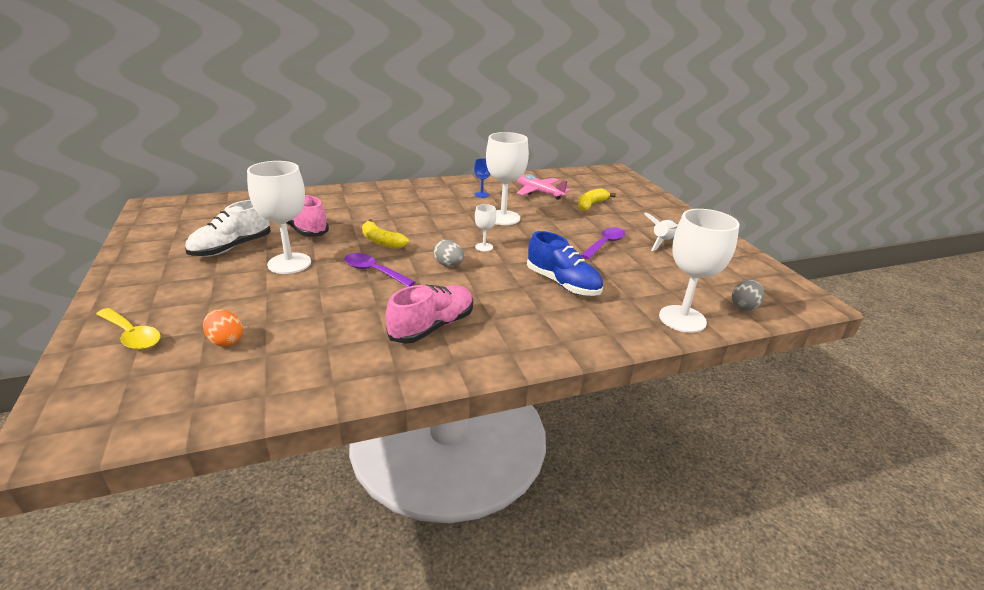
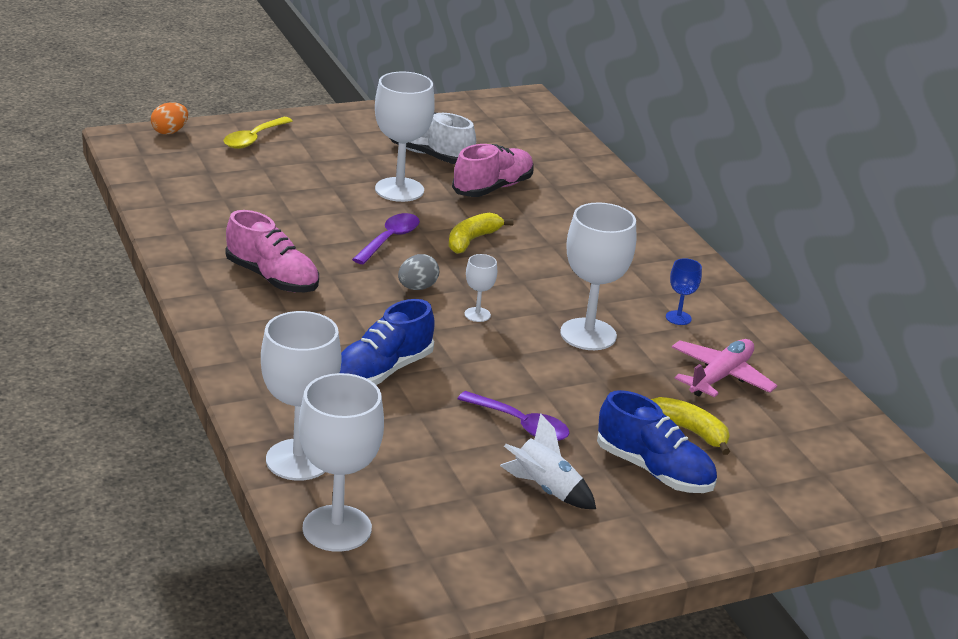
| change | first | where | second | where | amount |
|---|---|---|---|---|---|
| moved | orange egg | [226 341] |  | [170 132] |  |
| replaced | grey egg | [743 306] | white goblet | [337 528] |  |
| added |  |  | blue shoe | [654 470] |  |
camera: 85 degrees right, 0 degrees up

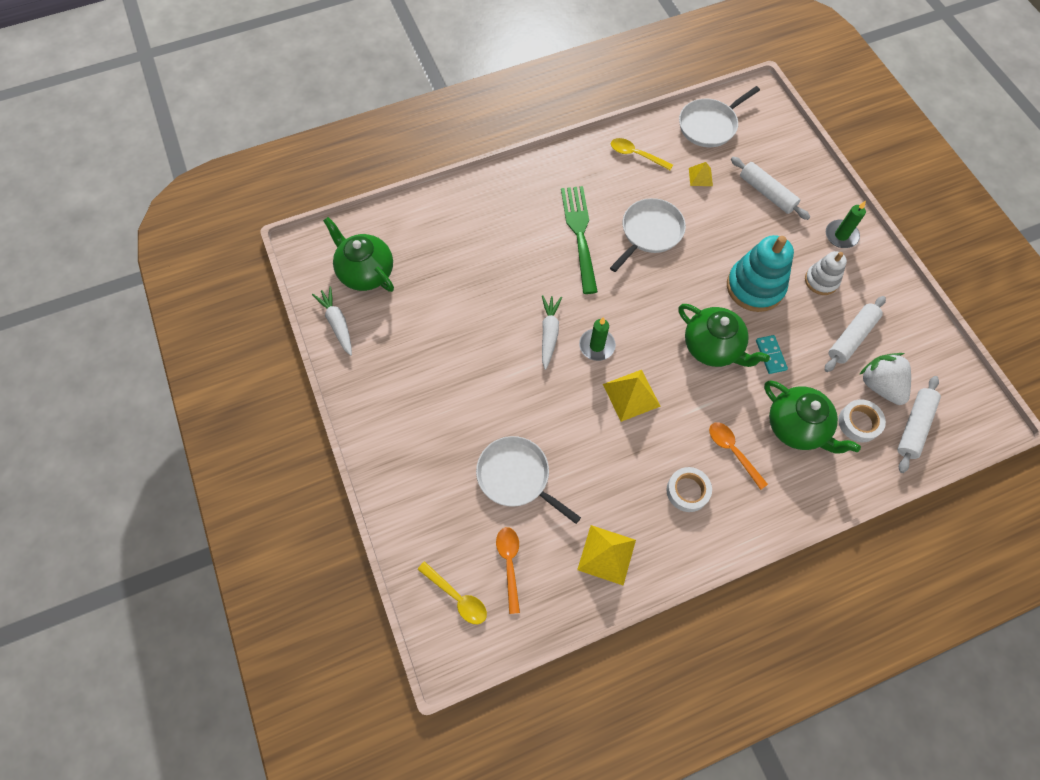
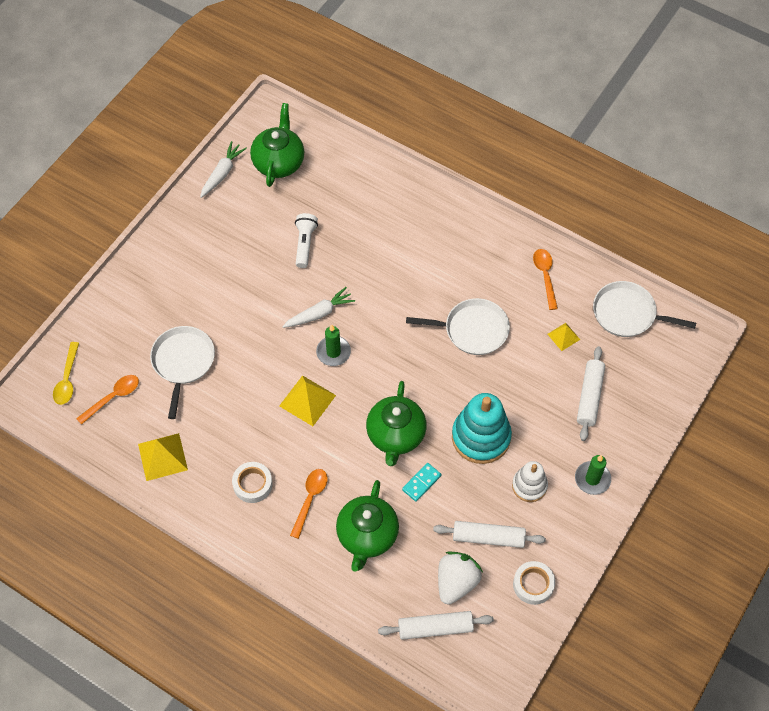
| change | first | where | second | where | amount |
|---|---|---|---|---|---|
| added |  |  | white flashlight | [305 244] |  |
| moved | white tape | [859 423] |  | [533 584] |  |
| recoloured | yellow spoon | [636 155] | orange spoon | [545 276] |  |
| removed | green fork | [579 234] |  |  |  |
camera: 55 degrees right, 5 degrees down

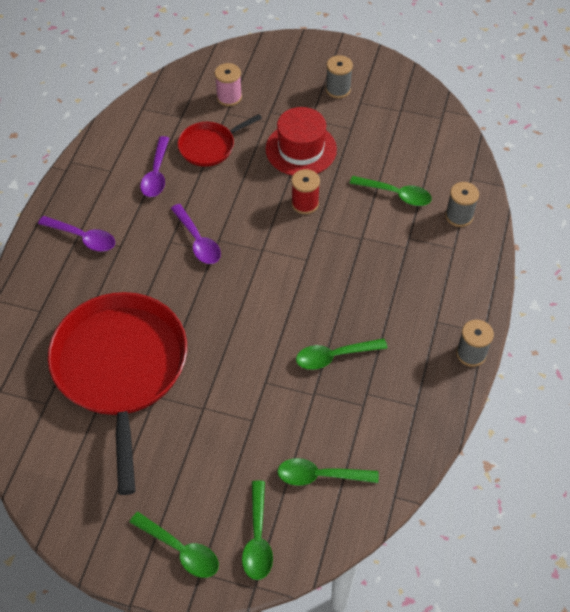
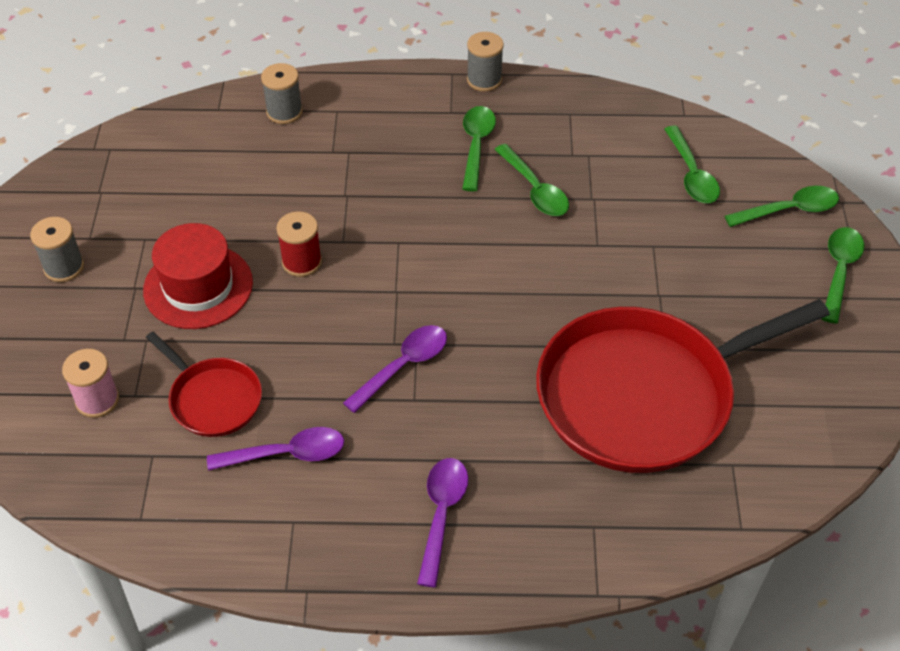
| change | first | where | second | where | amount |
|---|---|---|---|---|---|
| moved | green spoon | [396 194] |  | [476 145] |  |
camera: 105 degrees left, 5 degrees down

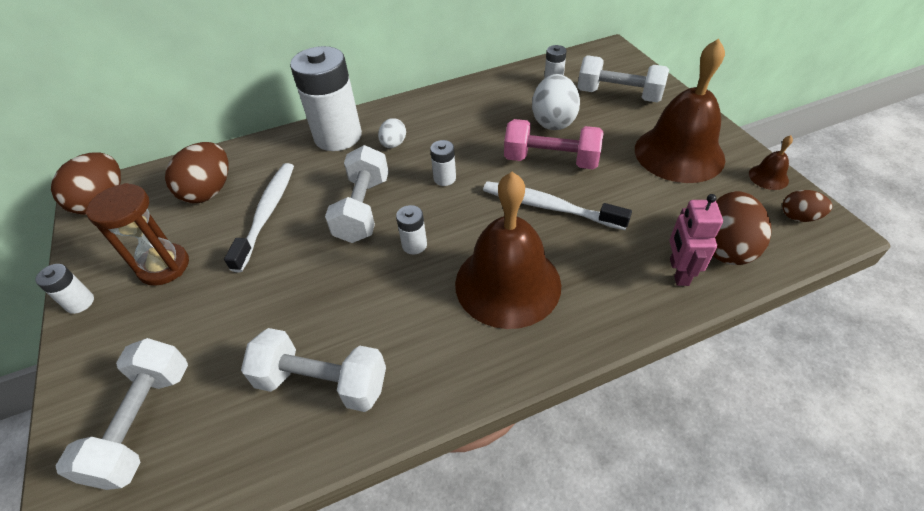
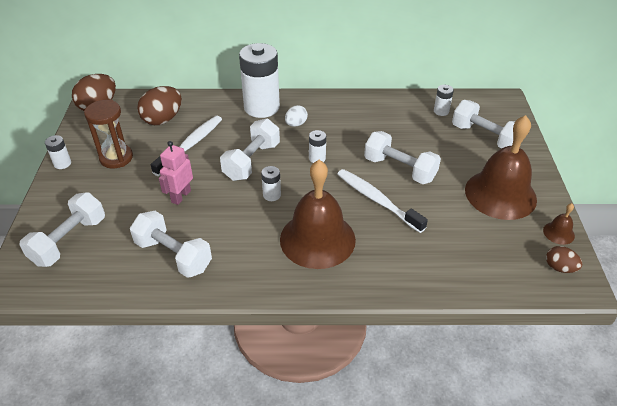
| change | first | where | second | where | amount |
|---|---|---|---|---|---|
| moved | pink robot | [678 272] |  | [181 196] |  |
| recoloured | pink dumbbell | [551 160] | white dumbbell | [399 169] |  |
| removed | white egg | [553 121] |  |  |  |
| removed | brown egg | [725 247] |  |  |  |
camera: 20 degrees right, 5 degrees down

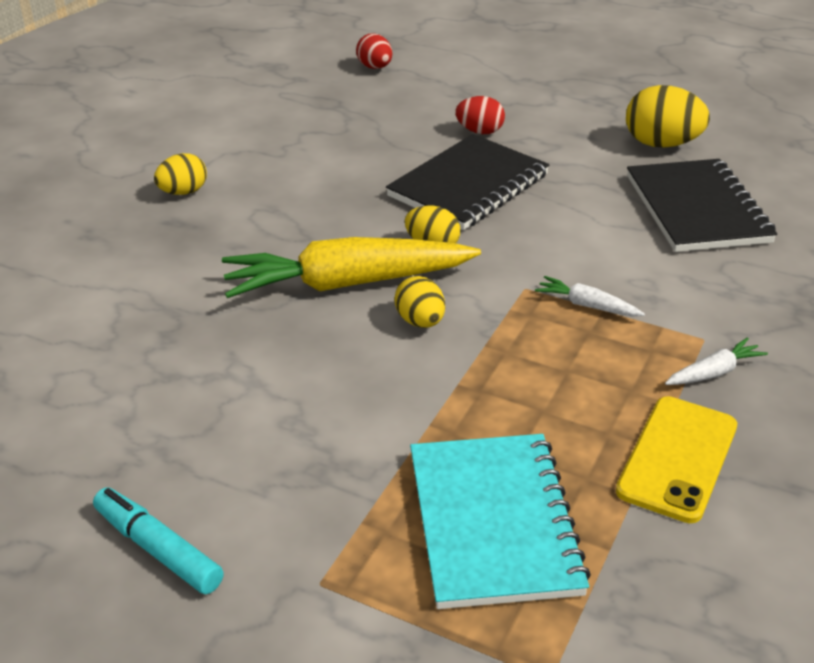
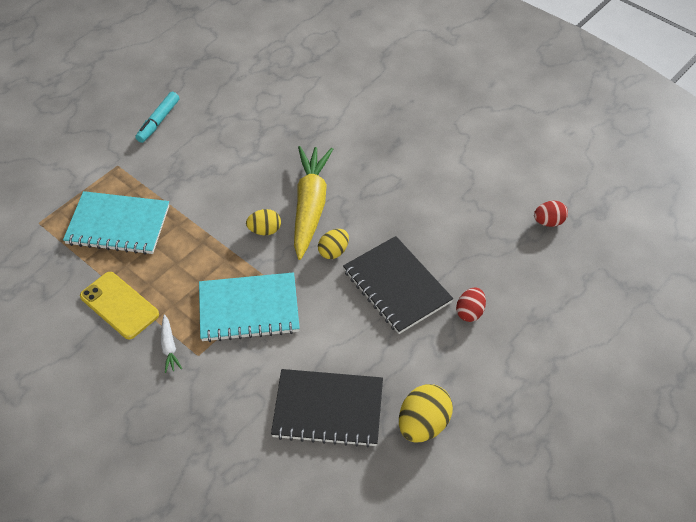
| change | first | where | second | where | amount |
|---|---|---|---|---|---|
| turned | turquoise marker | [158 549] |  | [158 121] | 150 degrees clockwise |
| replaced | white carrot | [587 305] | turquoise notebook | [249 309] |  |
| moved | red egg | [375 67] |  | [548 222] |  |
| removed | yellow egg | [183 192] |  |  |  |
camera: 105 degrees right, 15 degrees up

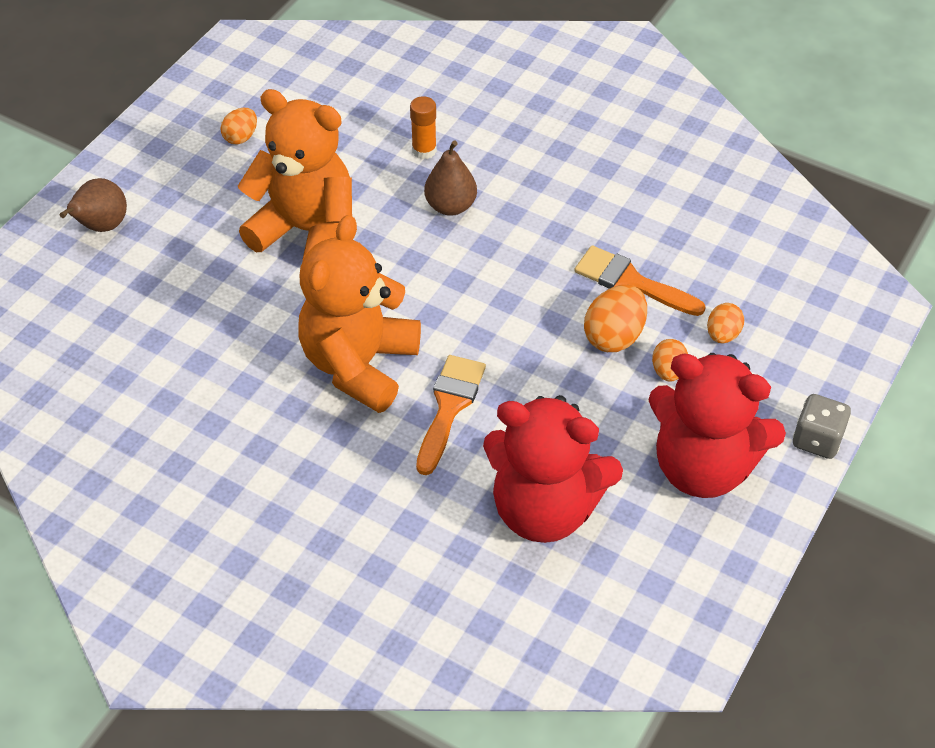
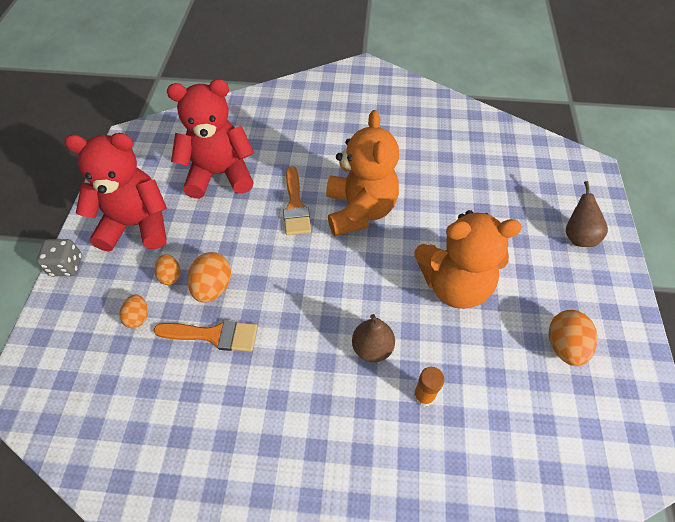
| change | first | where | second | where | amount |
|---|---|---|---|---|---|
| resized | orange egg | [241 137] |  | [564 346] | x1.62 |
camera: 155 degrees right, 5 degrees up

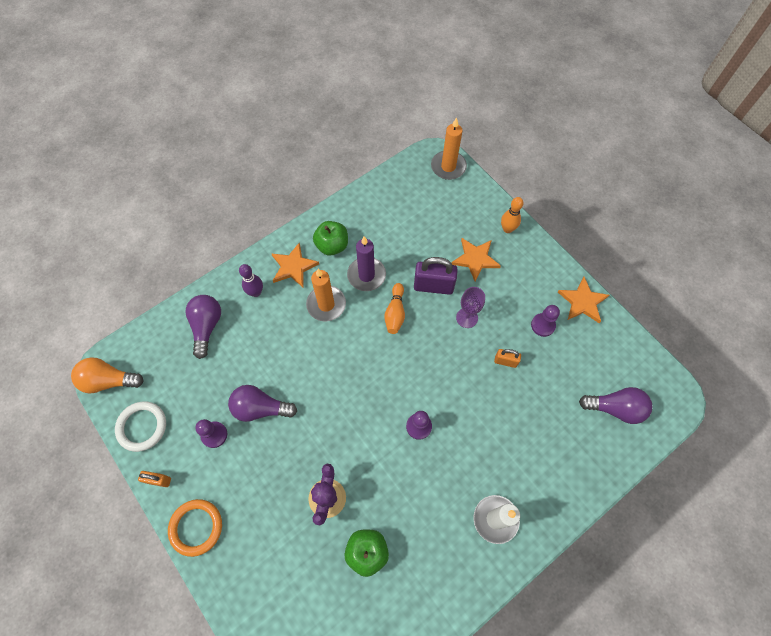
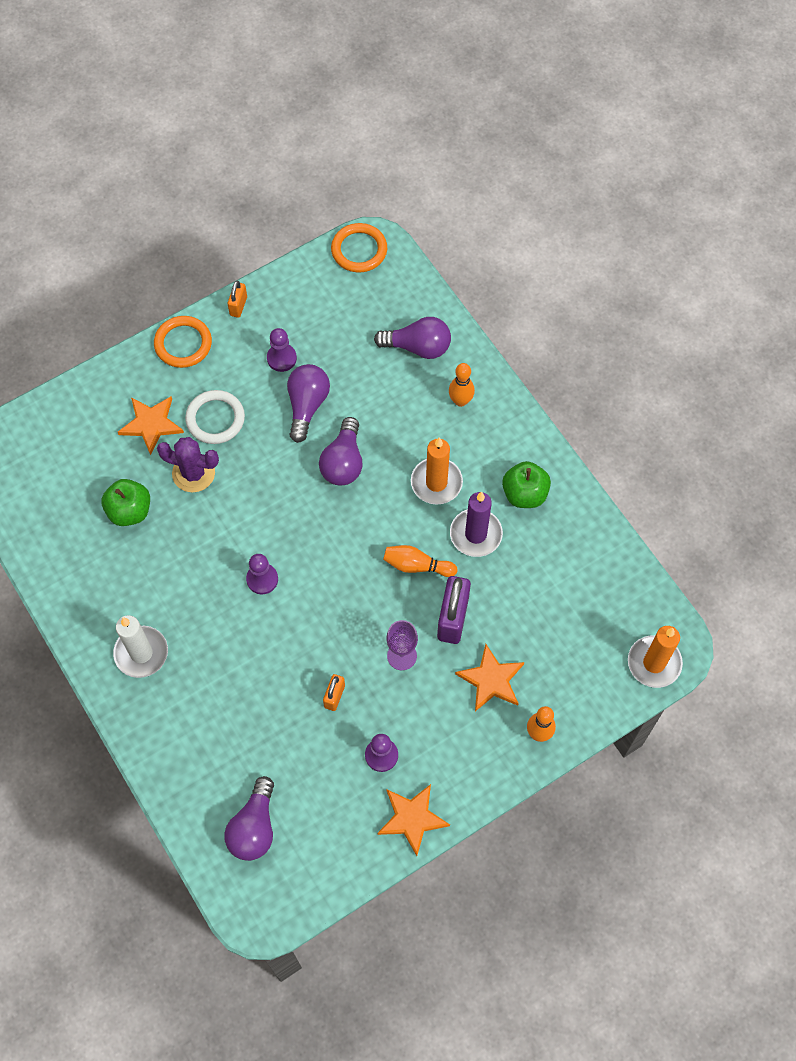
| change | first | where | second | where | amount |
|---|---|---|---|---|---|
| moved | orange star | [293 266] |  | [151 424] |  |
| moved | white ring | [142 427] |  | [215 419] |  |
| added |  |  | purple light bulb | [343 462] |  |
| replaced | orange light bulb | [109 380] | orange ring | [359 250] |  |
| recoloured | purple bowling pin | [256 292] | orange bowling pin | [460 401] |  |
camera: 95 degrees right, 0 degrees up

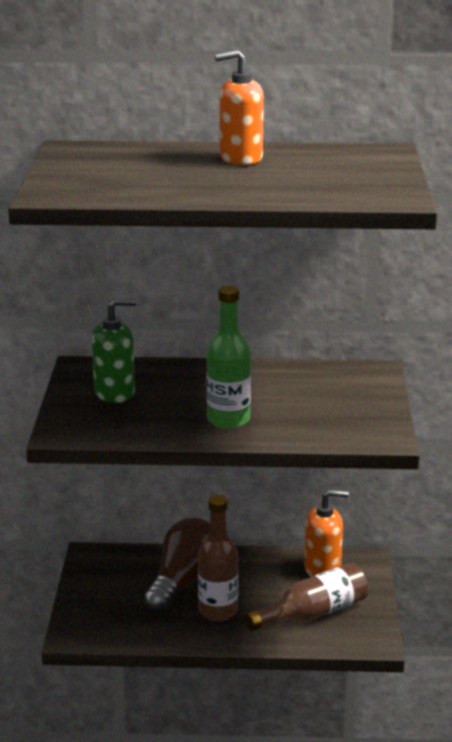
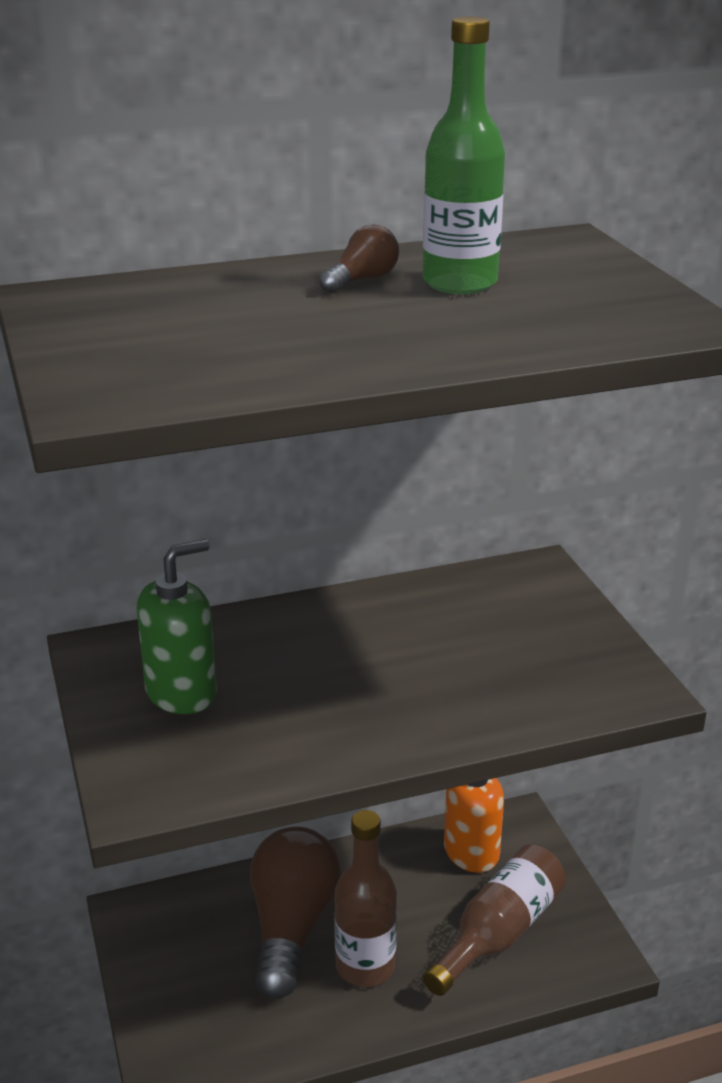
| change | first | where | second | where | amount |
|---|---|---|---|---|---|
| replaced | orange soap dispenser | [240 158] | brown light bulb | [362 280] |  |
| moved | green bottle | [228 420] |  | [460 283] |  |
camera: 20 degrees left, 5 degrees up

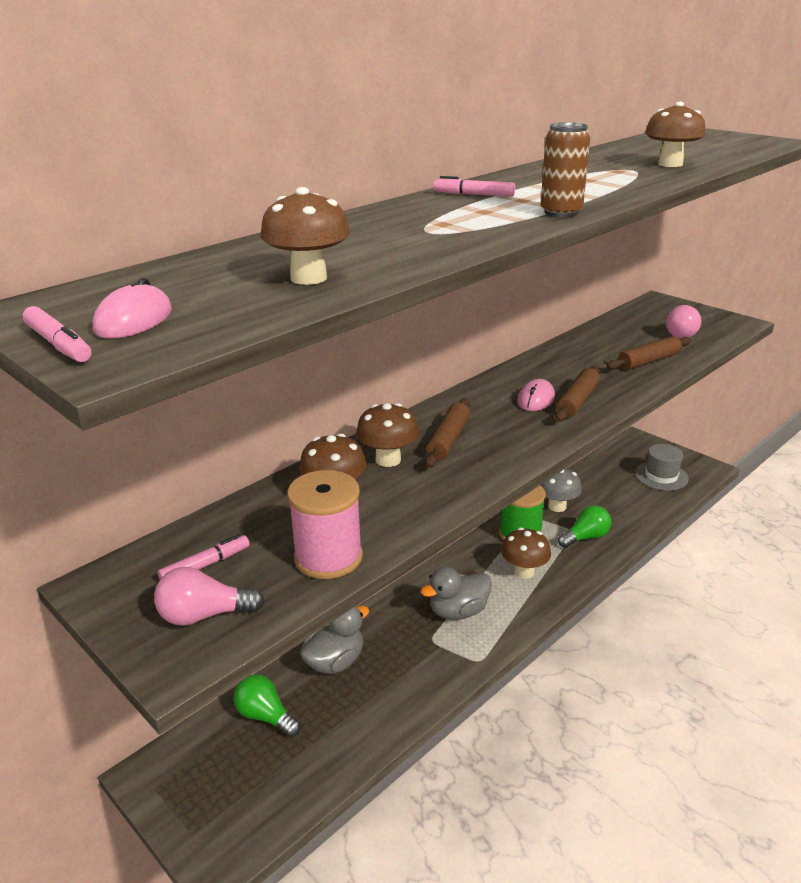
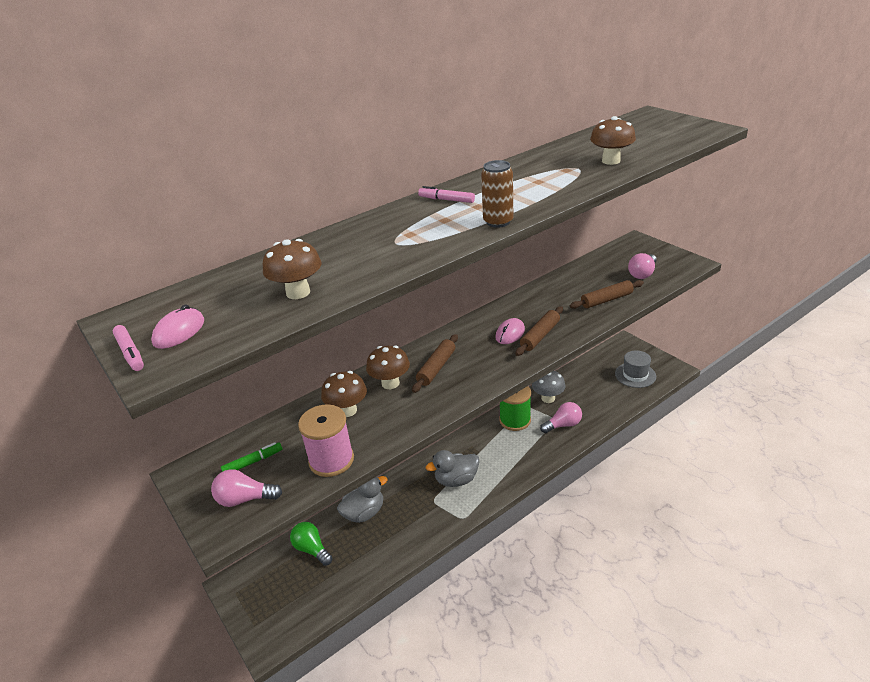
| change | first | where | second | where | amount |
|---|---|---|---|---|---|
| recoloured | pink marker | [205 565] | green marker | [253 462] |  |
| recoloured | green light bulb | [585 537] | pink light bulb | [563 425] |  |
| removed | brown mushroom | [524 572] |  |  |  |
camera: 10 degrees right, 5 degrees up

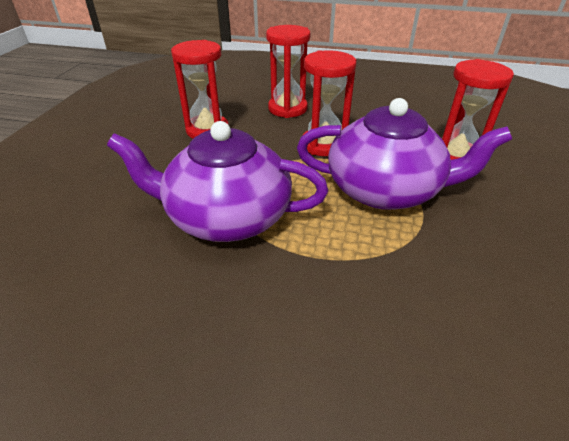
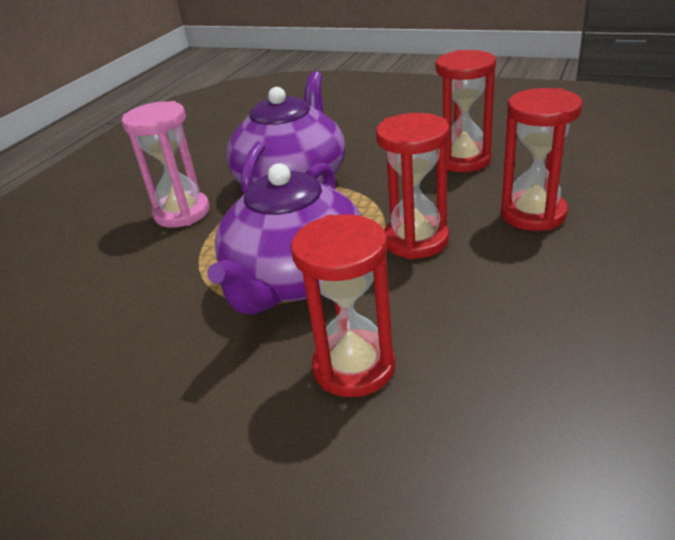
| change | first | where | second | where | amount |
|---|---|---|---|---|---|
| added |  |  | pink hourglass | [182 213] |  |
camera: 105 degrees right, 5 degrees down

